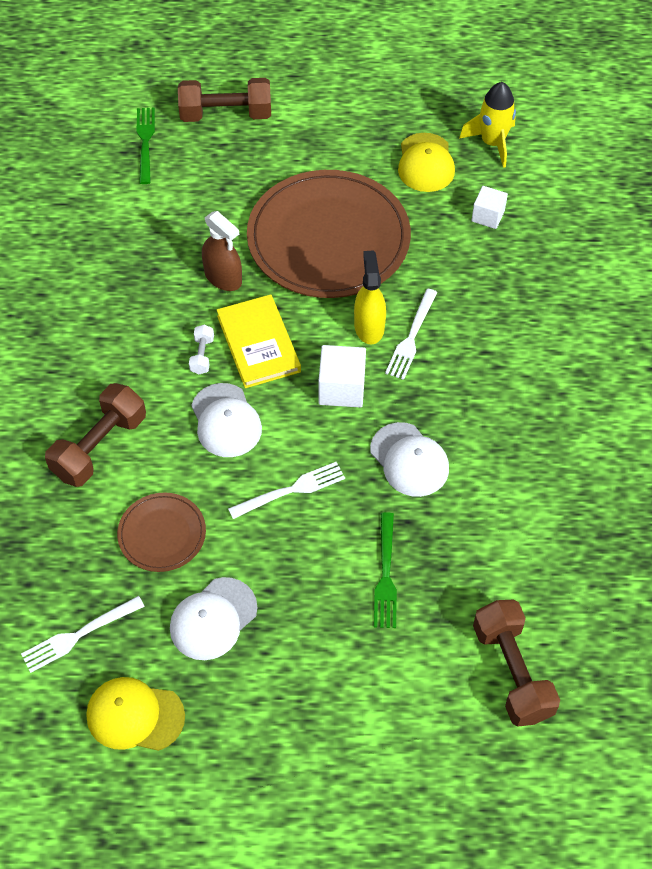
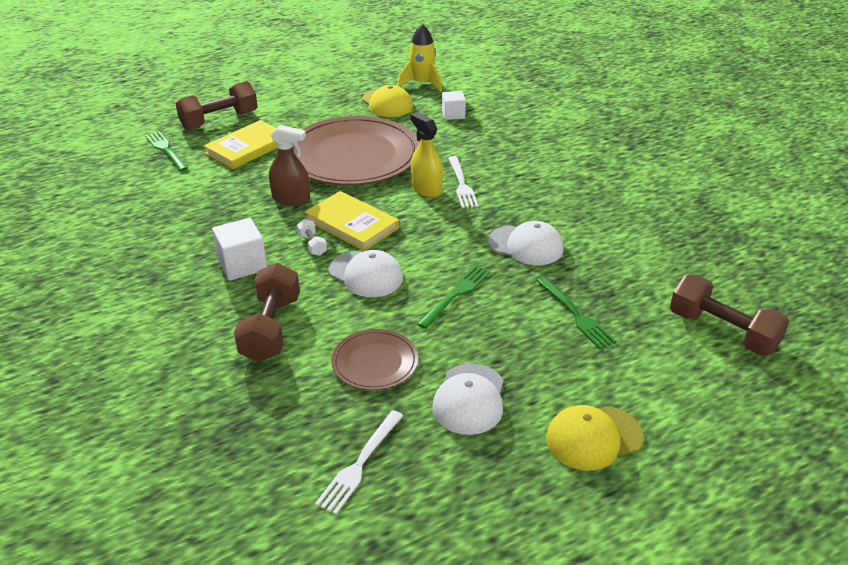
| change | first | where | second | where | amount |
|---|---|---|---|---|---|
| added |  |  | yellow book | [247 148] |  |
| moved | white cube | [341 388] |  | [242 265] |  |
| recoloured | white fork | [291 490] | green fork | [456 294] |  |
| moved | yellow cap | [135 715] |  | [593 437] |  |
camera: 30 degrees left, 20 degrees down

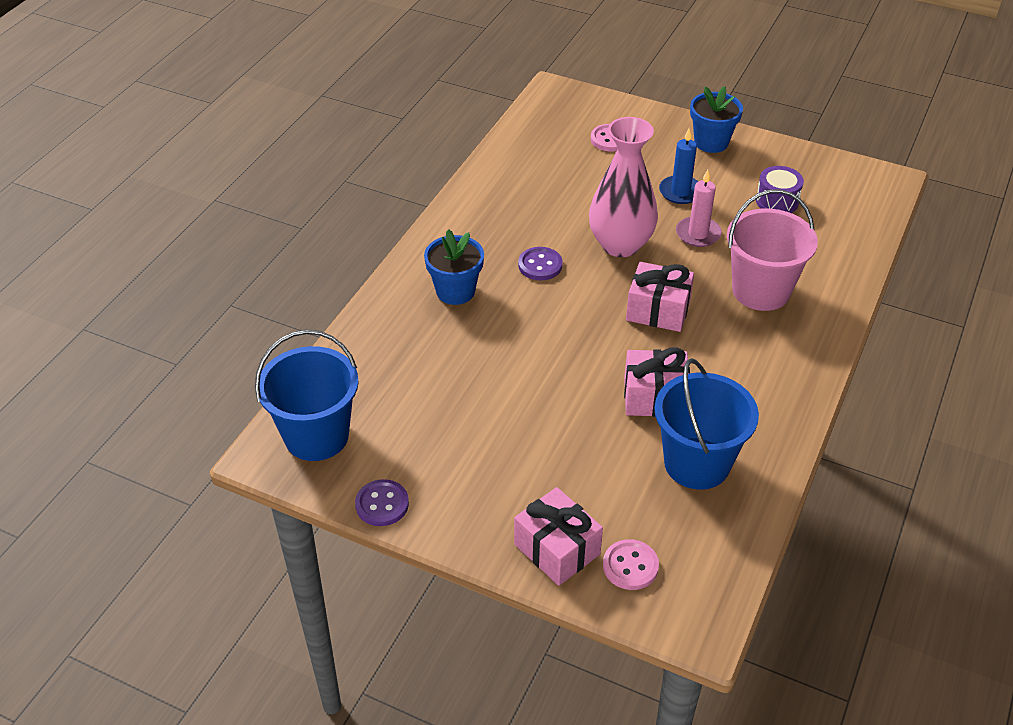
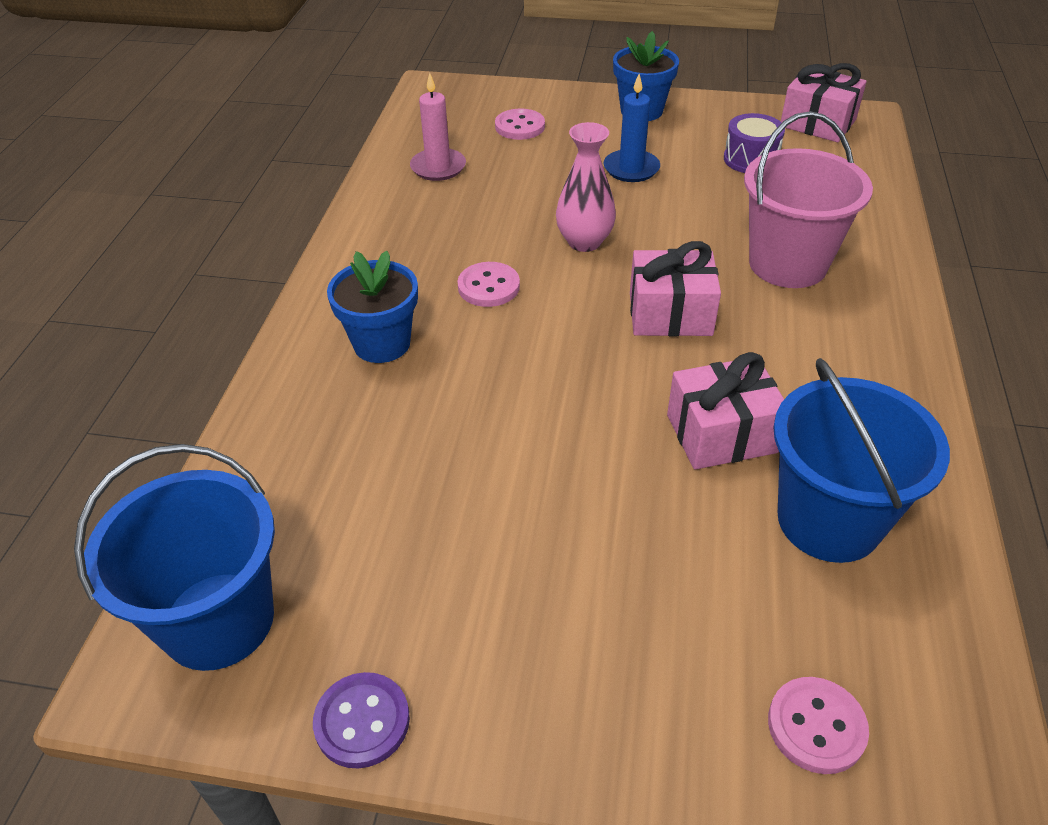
| change | first | where | second | where | amount |
|---|---|---|---|---|---|
| moved | pink candle | [698 234] |  | [438 167] |  |
| recoloured | purple button | [540 265] | pink button | [488 287] |  |
| resized | pink vase | [620 245] |  | [584 242] | x0.64 |
| moved | pink gift | [557 549] |  | [817 123] |  |
camera: 15 degrees left, 0 degrees up

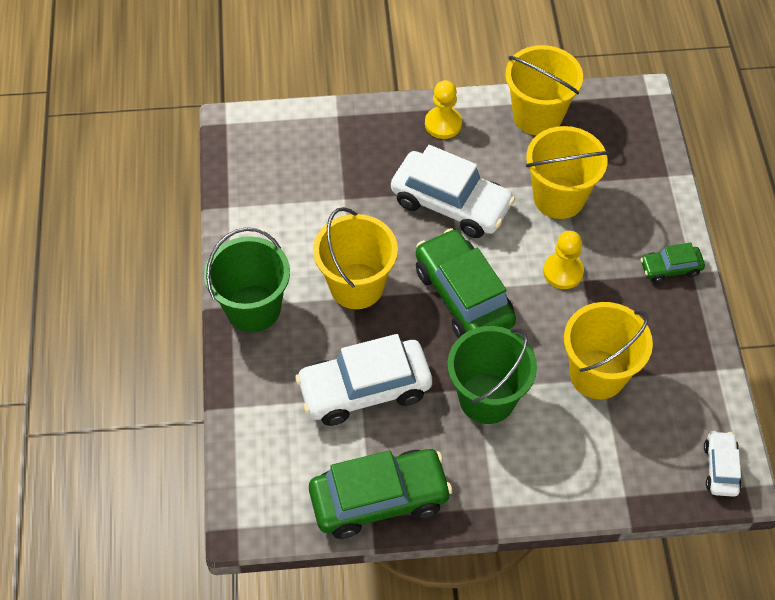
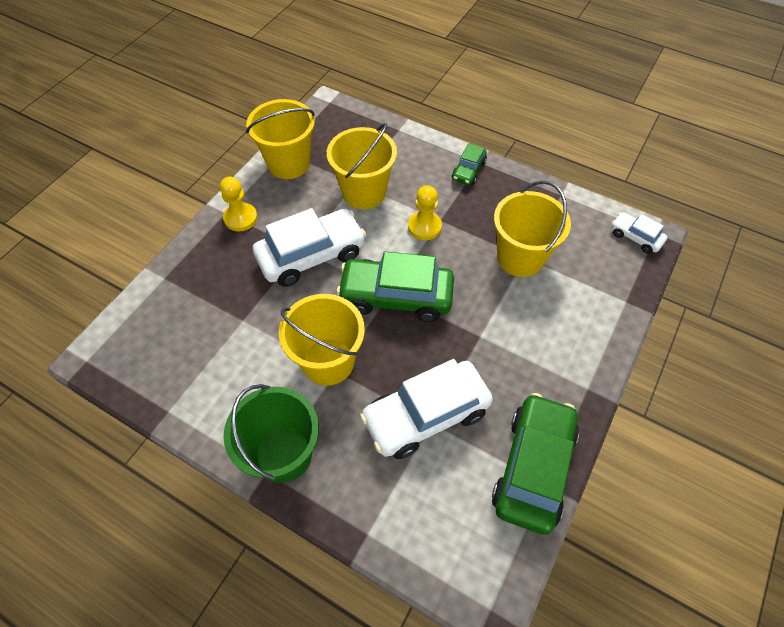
| change | first | where | second | where | amount |
|---|---|---|---|---|---|
| turned | white car | [365 389] |  | [426 415] | 45 degrees clockwise |
| removed | green bucket | [487 398] |  |  |  |
camera: 55 degrees left, 0 degrees up

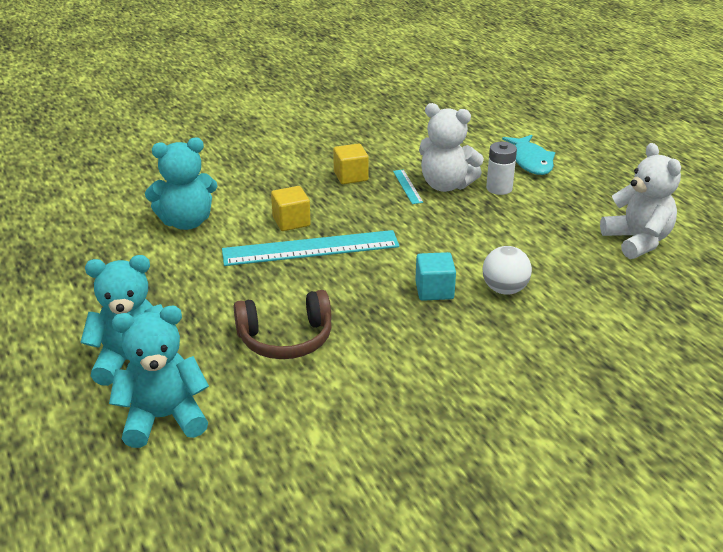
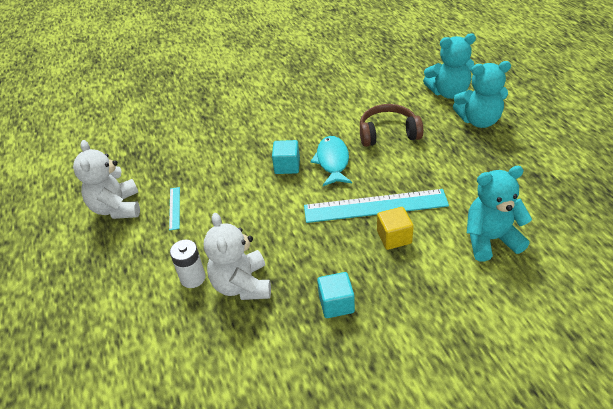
| change | first | where | second | where | amount |
|---|---|---|---|---|---|
| moved | turquoise ruler | [407 186] |  | [174 208] |  |
| turned | white teddy bear | [446 185] |  | [242 285] | 135 degrees counterclockwise |
| moved | turquoise fish | [531 161] |  | [332 161] |  |
| recoloured | yellow cube | [350 176] | turquoise cube | [336 304] |  |
| removed | white ball | [504 289] |  |  |  |
camera: 170 degrees left, 10 degrees up

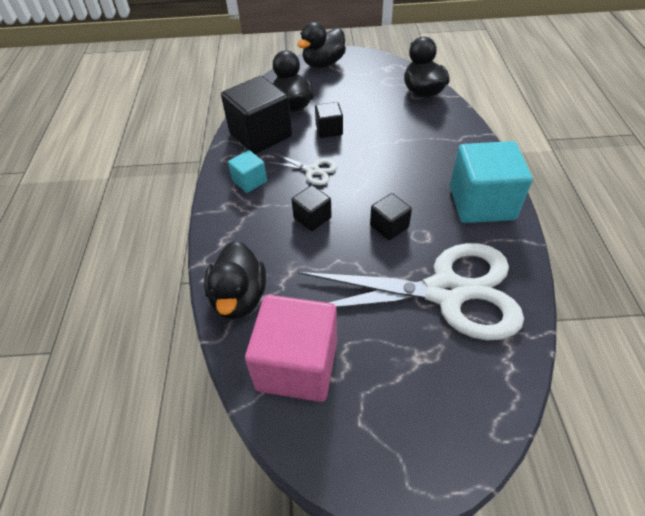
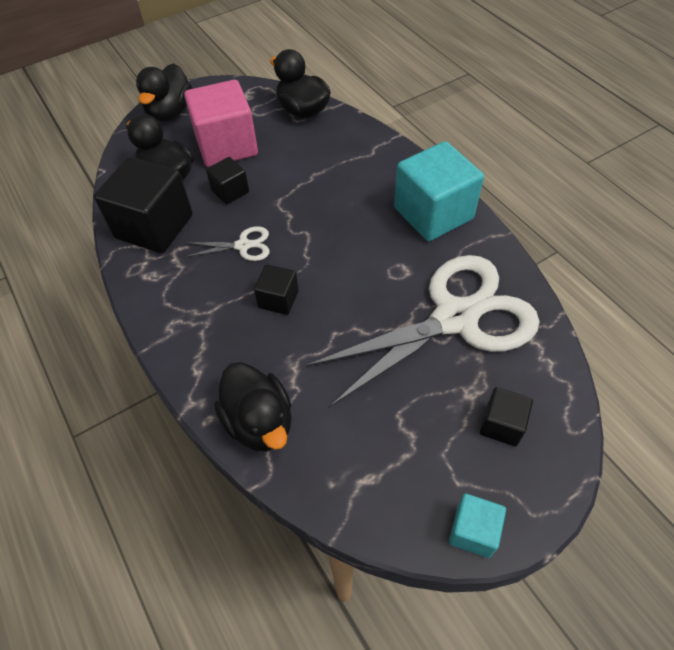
| change | first | where | second | where | amount |
|---|---|---|---|---|---|
| moved | pink cube | [297 365] |  | [226 146] |  |
| moved | turquoise cube | [249 181] |  | [473 531] |  |
| moved | black cube | [389 226] |  | [501 425] |  |
camera: 30 degrees left, 5 degrees up

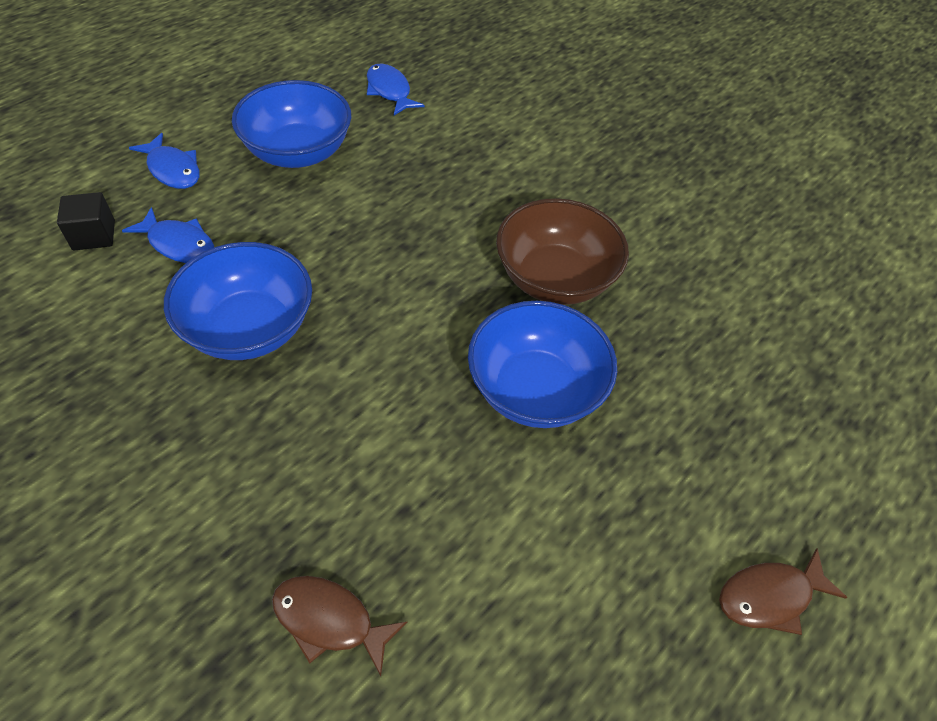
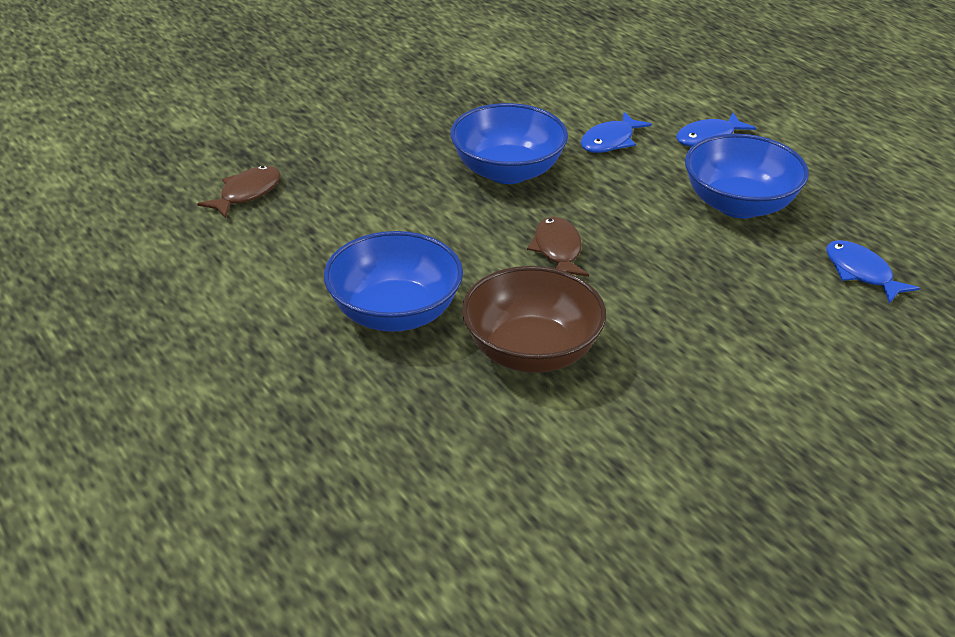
| change | first | where | second | where | amount |
|---|---|---|---|---|---|
| moved | brown fish | [770 596] |  | [557 250] |  |
| turned | blue fish | [389 91] |  | [861 273] | 105 degrees counterclockwise |
| removed | black cube | [94 235] |  |  |  |
camera: 105 degrees right, 15 degrees down

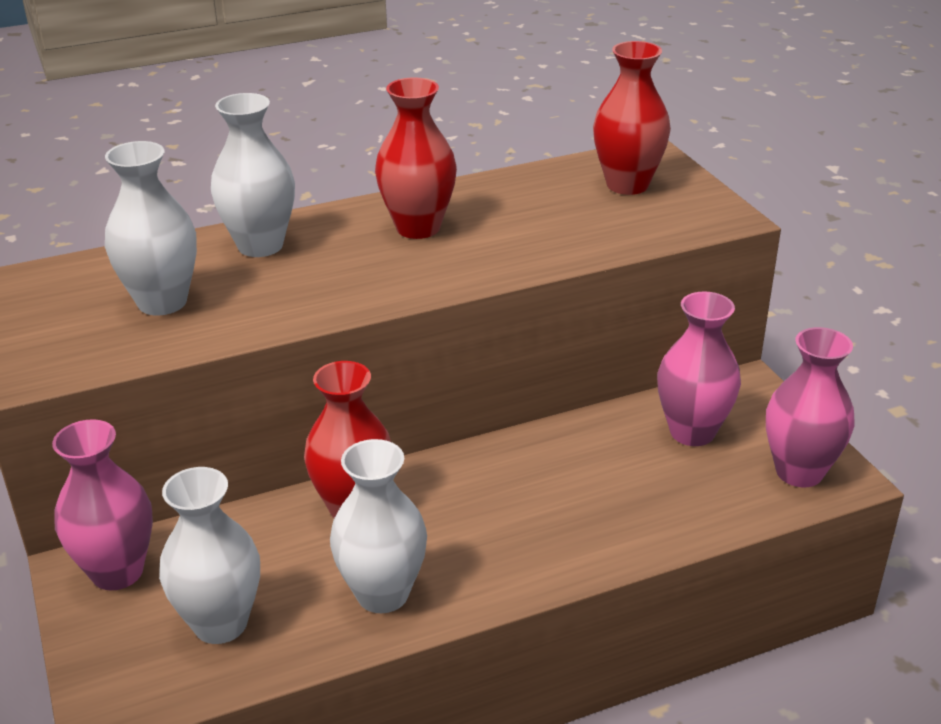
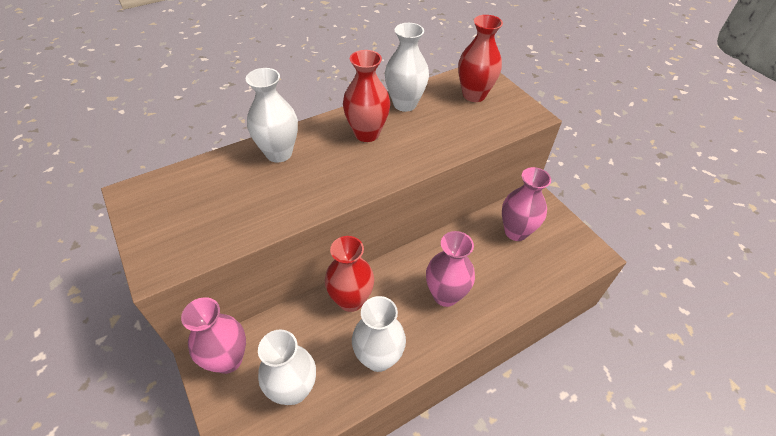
| change | first | where | second | where | amount |
|---|---|---|---|---|---|
| moved | white vase | [162 302] |  | [405 104] |  |
| moved | pink vase | [799 472] |  | [445 295] |  |
camera: 10 degrees left, 15 degrees up

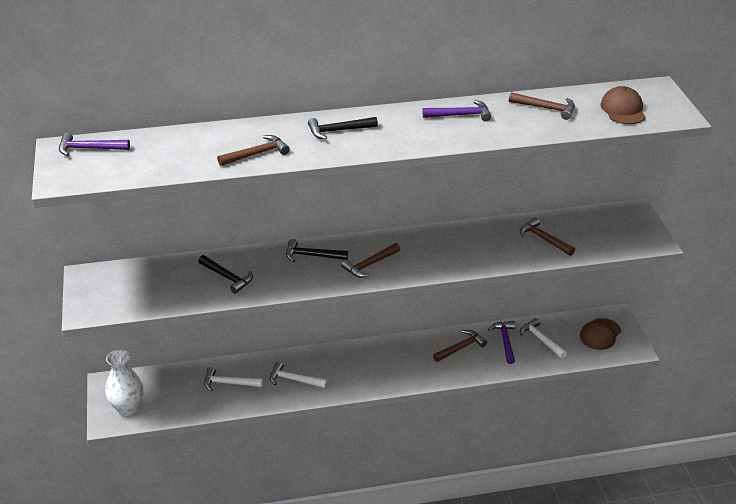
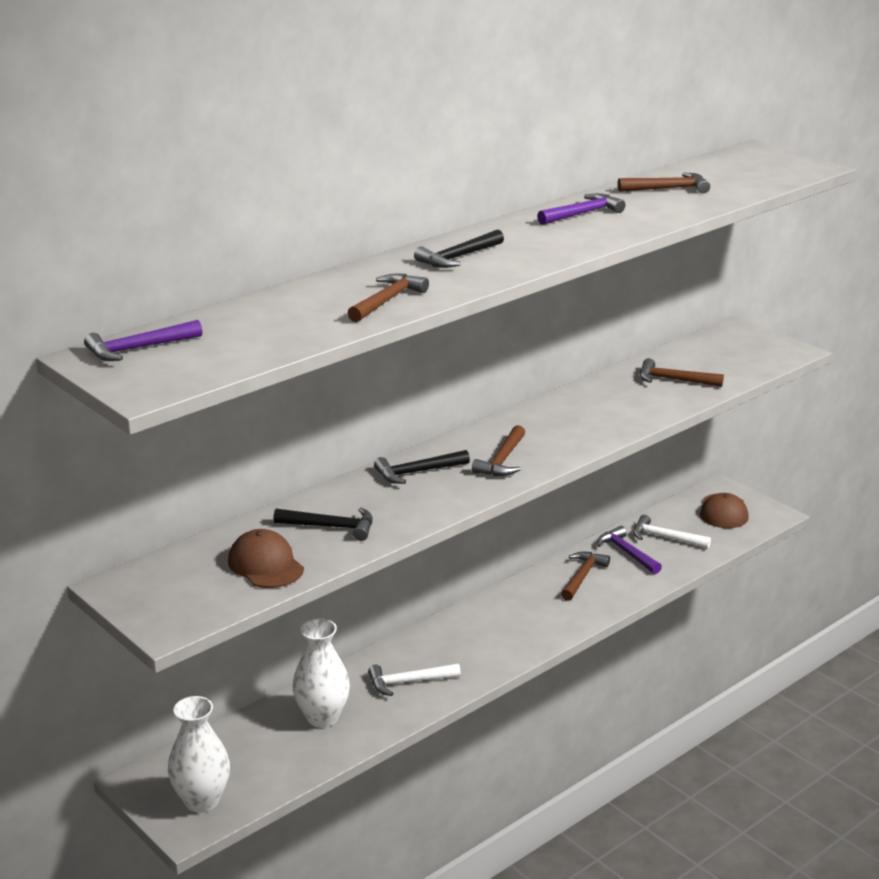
| change | first | where | second | where | amount |
|---|---|---|---|---|---|
| moved | brown cap | [623 109] |  | [265 565] |  |
| replaced | white hammer | [229 383] | white vase | [322 717] |  |
camera: 30 degrees left, 10 degrees down

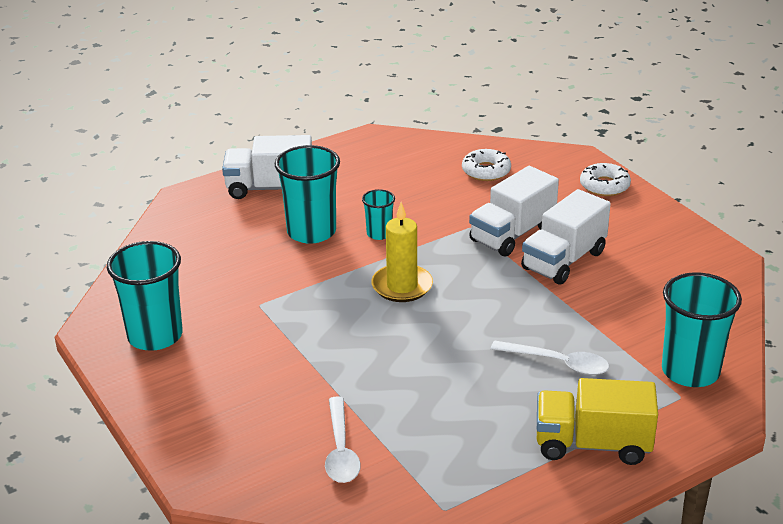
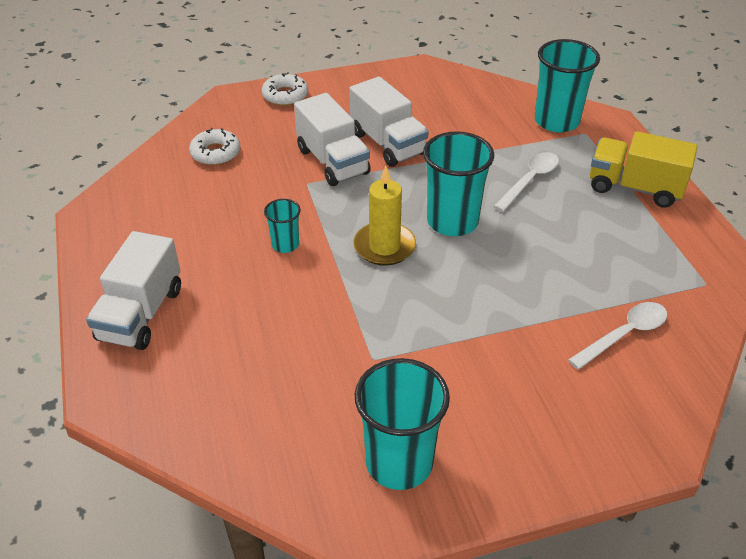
| change | first | where | second | where | amount |
|---|---|---|---|---|---|
| moved | turquoise cup | [311 232] |  | [452 221] |  |
| turned | white spoon | [340 450] |  | [624 334] | 45 degrees counterclockwise |
| turned | yellow truck | [592 444] |  | [634 188] | 90 degrees clockwise |
camera: 75 degrees left, 10 degrees up

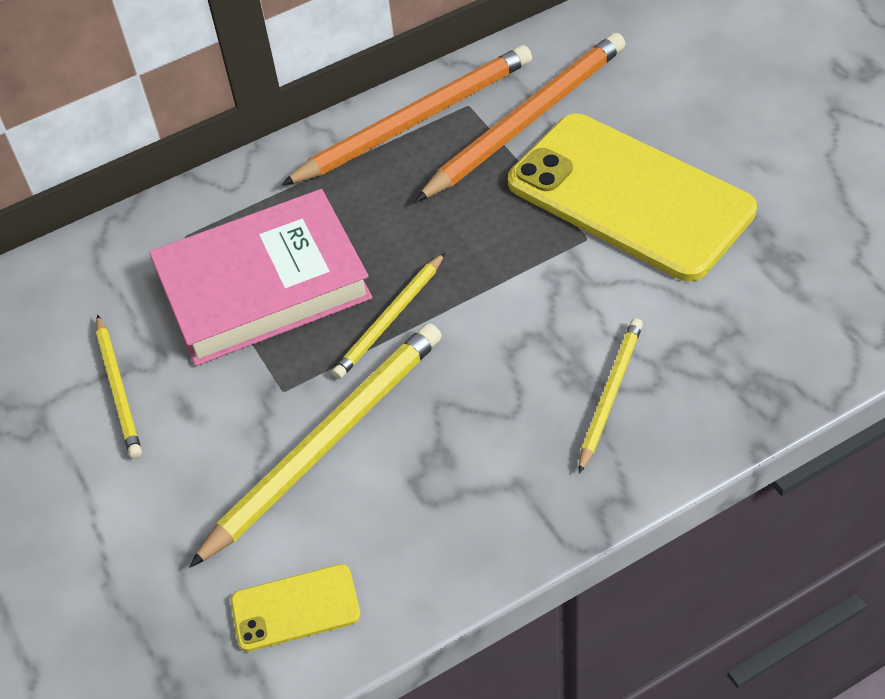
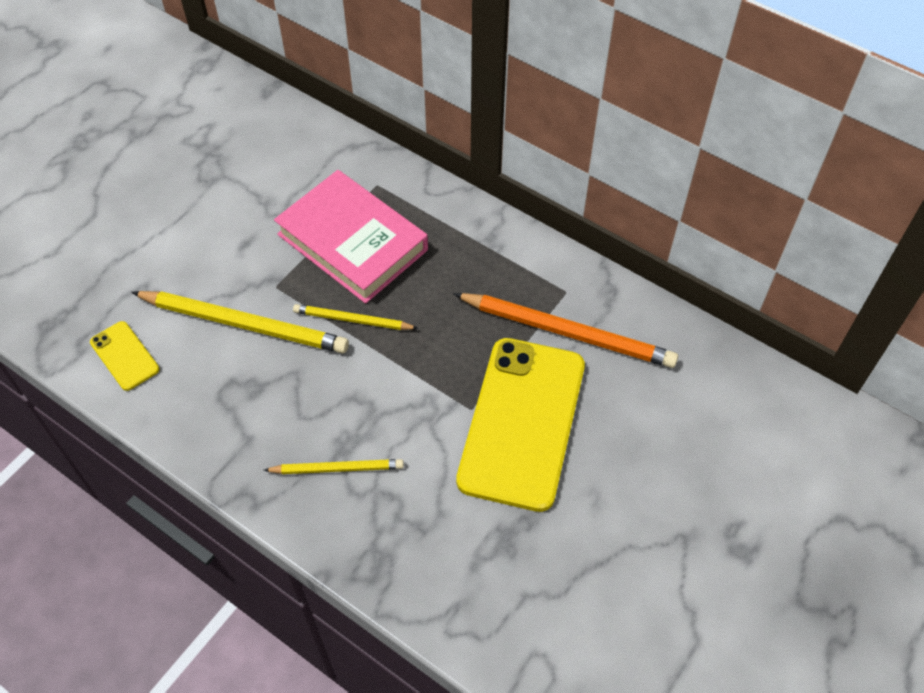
| change | first | where | second | where | amount |
|---|---|---|---|---|---|
| removed | yellow pencil | [119 389] |  |  |  |
| removed | orange pencil | [415 120] |  |  |  |
camera: 60 degrees right, 5 degrees up

